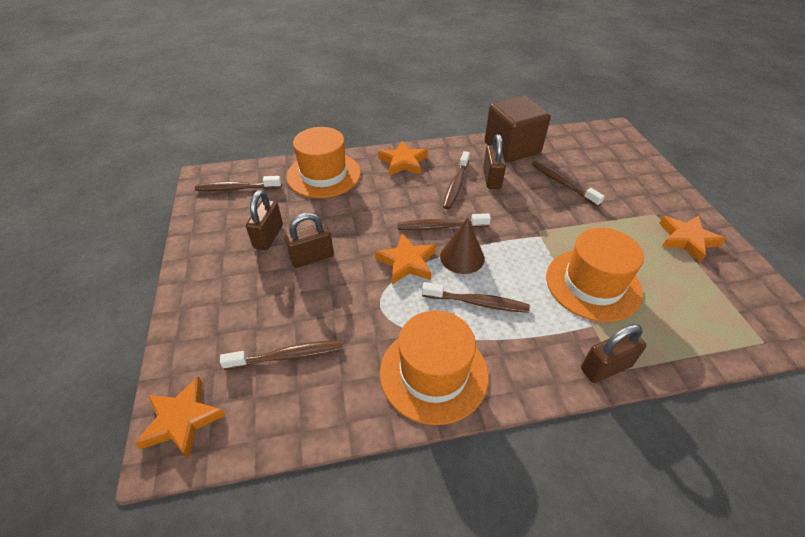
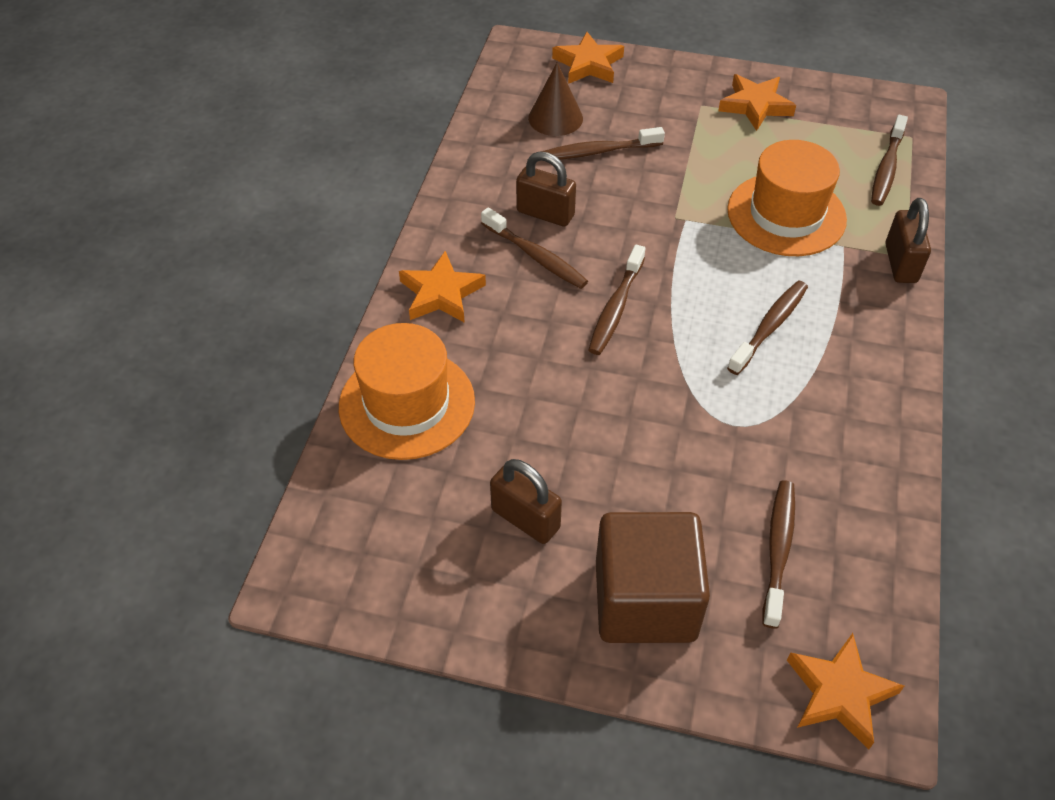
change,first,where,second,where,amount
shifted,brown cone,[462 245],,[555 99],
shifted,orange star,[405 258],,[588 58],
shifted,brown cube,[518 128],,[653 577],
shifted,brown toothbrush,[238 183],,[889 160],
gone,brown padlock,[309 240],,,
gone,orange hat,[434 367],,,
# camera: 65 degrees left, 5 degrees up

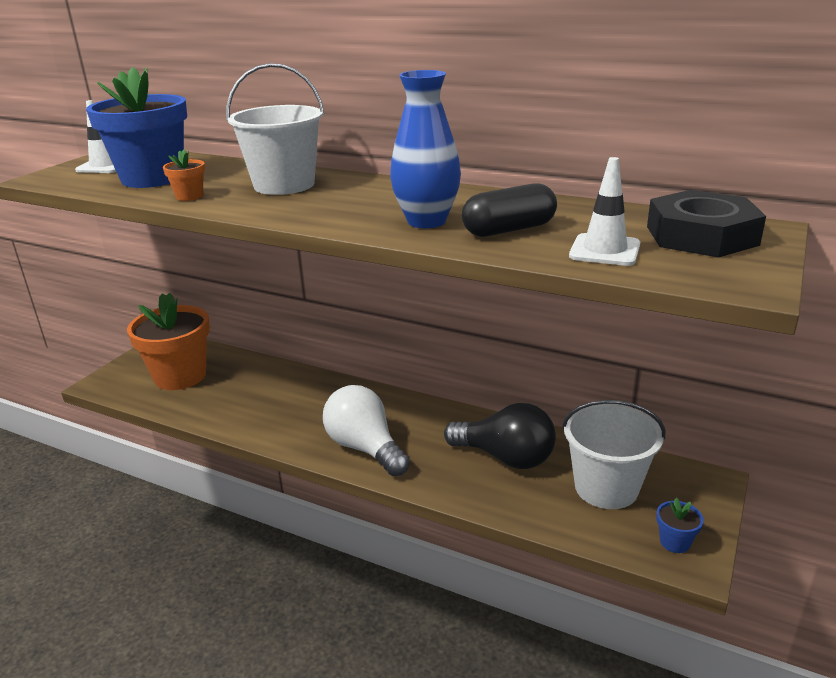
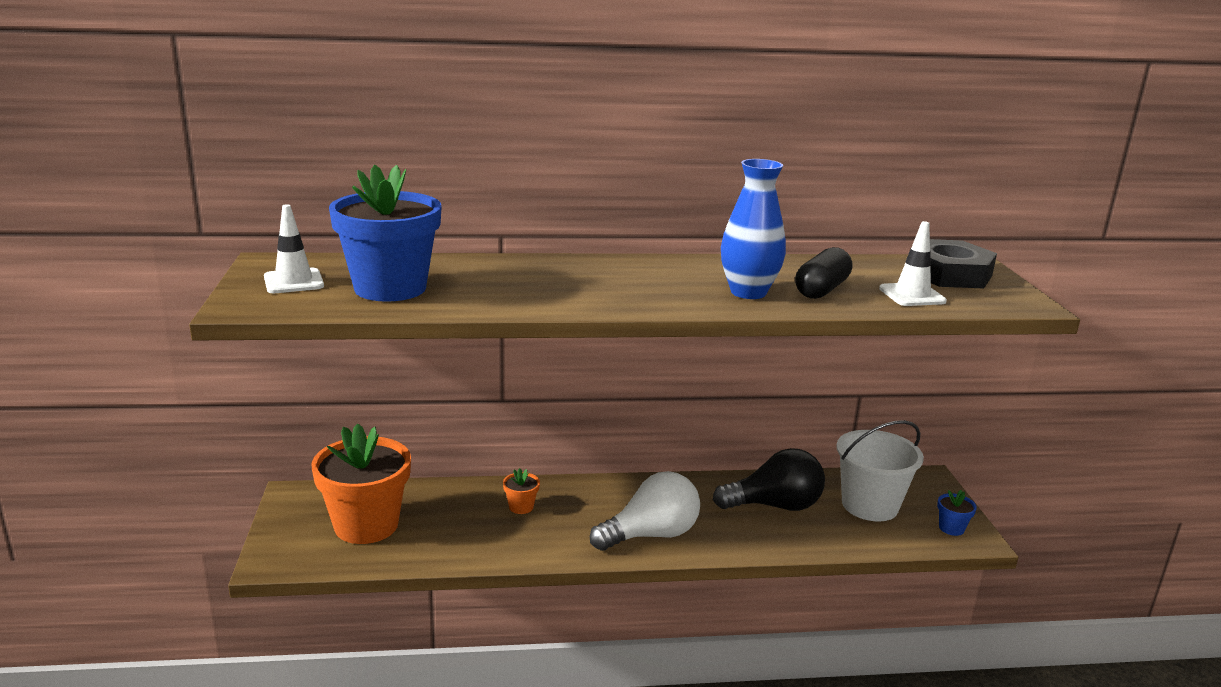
change,first,where,second,where,amount
shifted,orange flower pot,[184 175],,[521 491],
rotated,white light bulb,[366 430],,[645 511],135 degrees clockwise
gone,white bucket,[275 129],,,
# camera: 35 degrees left, 5 degrees down

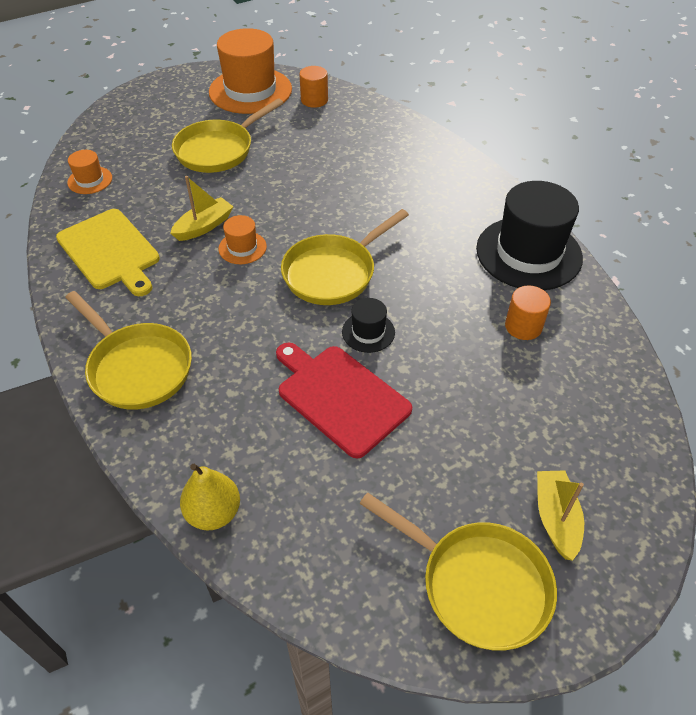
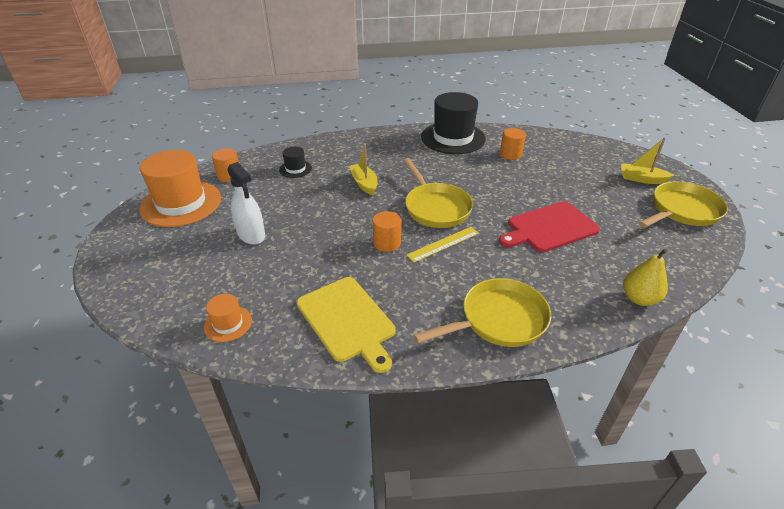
change,first,where,second,where,amount
swapped,yellow pan,[227 135],white spray bottle,[246 203],
shifted,black hat,[368 325],,[295 162],
rotated,yellow cutting board,[108 252],,[346 325],75 degrees clockwise
shifted,yellow boat,[202 208],,[363 170],
swapped,orange hat,[242 239],orange cylinder,[387 231],
new,,,yellow ruler,[442 245],
# camera: 70 degrees left, 10 degrees down

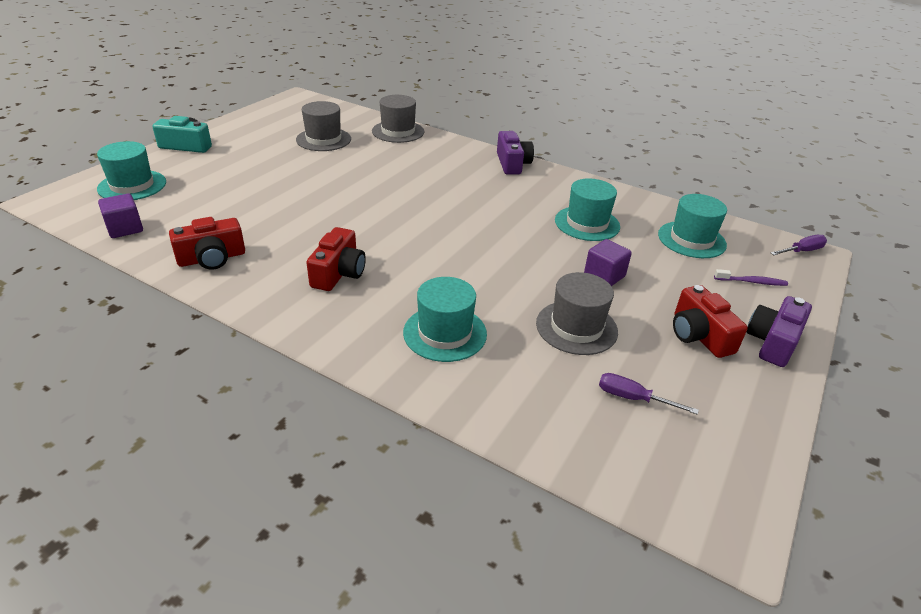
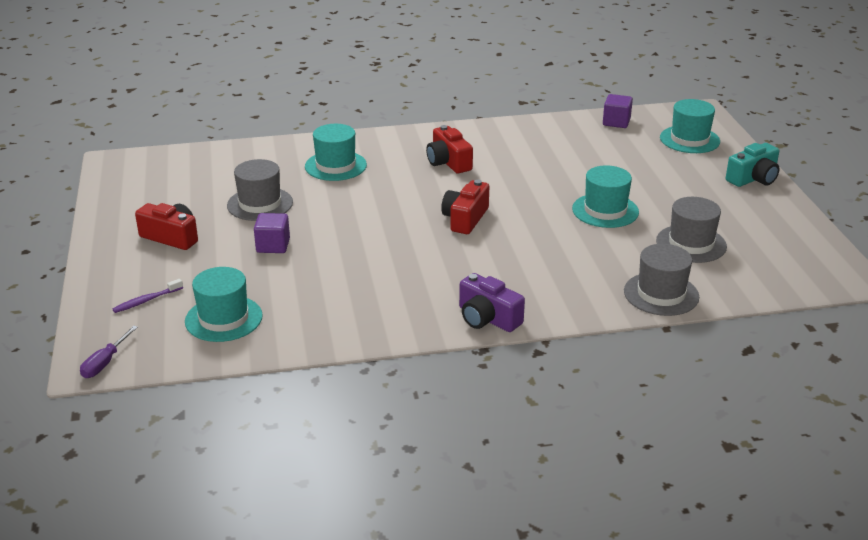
change,first,where,second,where,amount
shifted,red camera,[207 243],,[465 207],
shifted,turquoise hat,[587 209],,[605 196],
gone,purple screwdriver,[649 394],,,
gone,purple camera,[779 331],,,
# camera: 140 degrees right, 5 degrees down

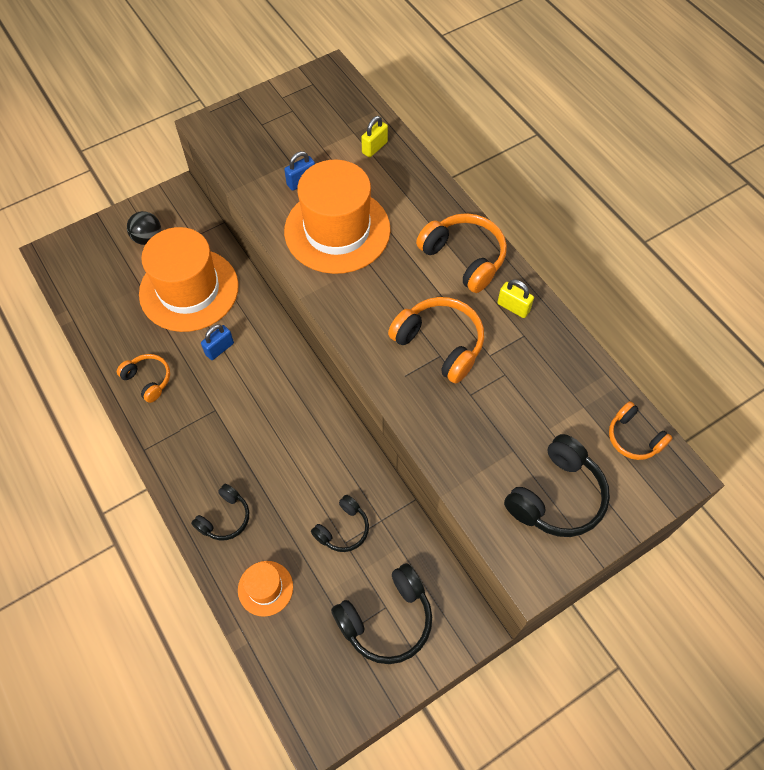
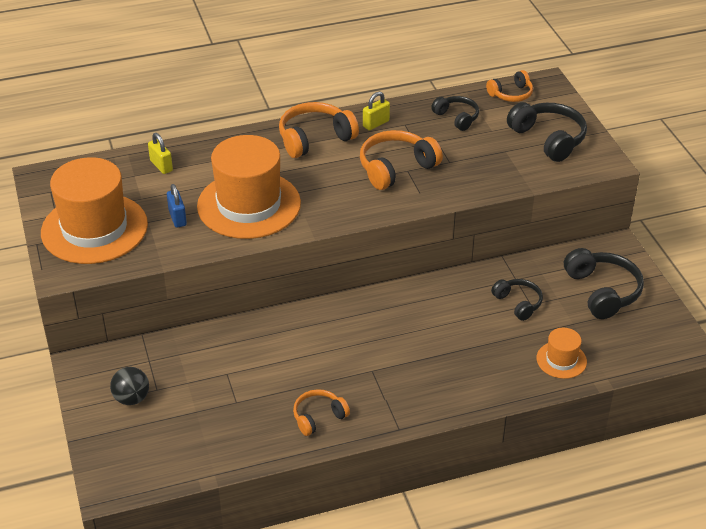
change,first,where,second,where,amount
shifted,orange hat,[189 279],,[94 210],
shifted,black headphones,[220 512],,[455 113],
gone,blue padlock,[217 342],,,
# camera: 75 degrees left, 20 degrees down

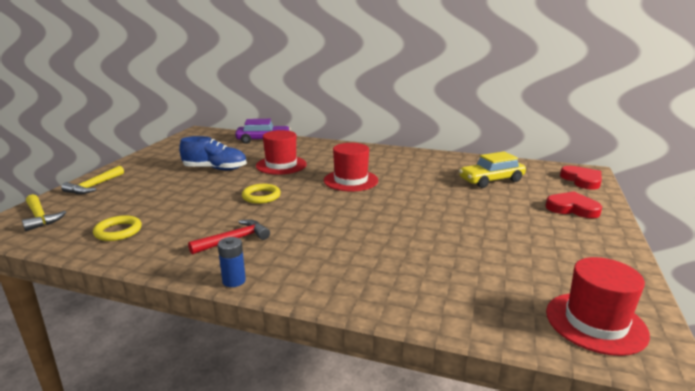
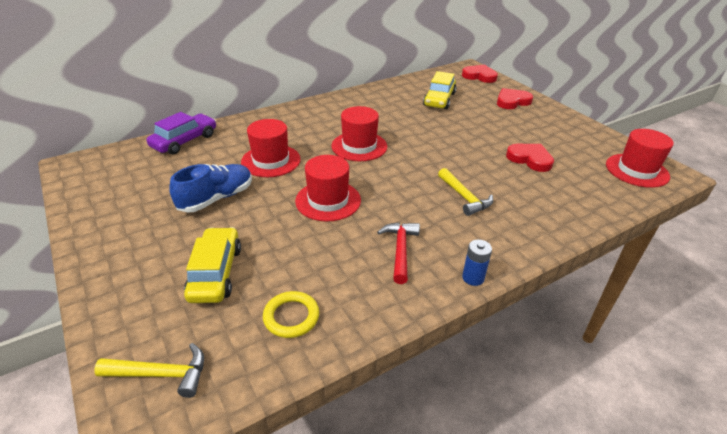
change,first,where,second,where,amount
new,,,yellow car,[212 265],
swapped,yellow ring,[261 194],red hat,[328 188],
shifted,yellow hammer,[92 180],,[465 192],
new,,,red heart,[530 158],
# camera: 50 degrees left, 15 degrees up

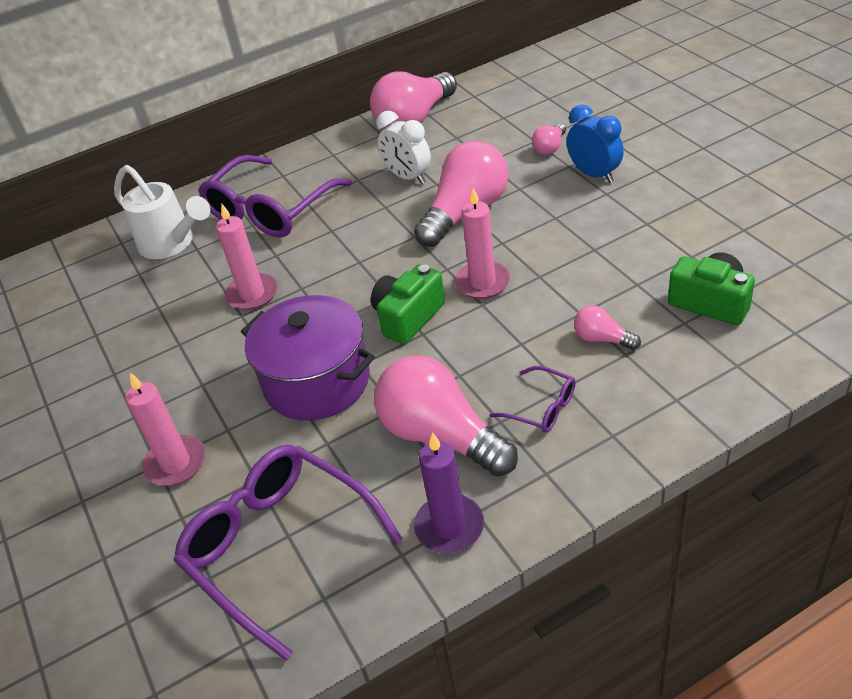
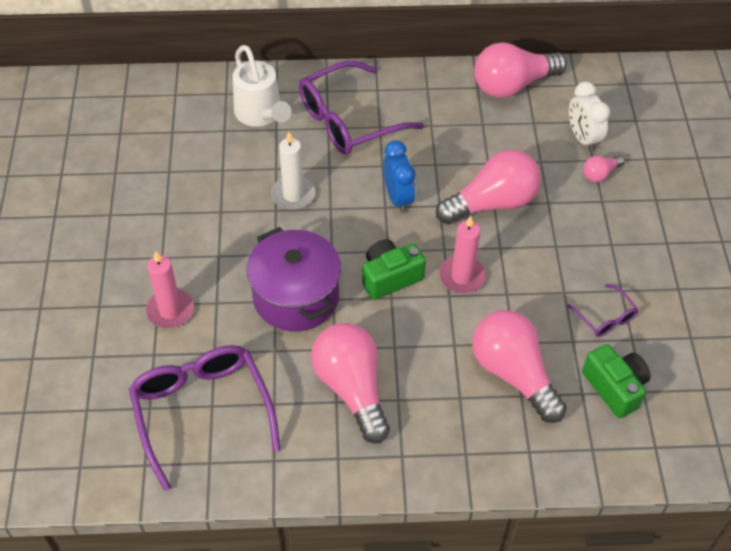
change,first,where,second,where,amount
repainted,pink candle,[247 257],white candle,[293 171],
shifted,blue clock,[595 144],,[399 176],
scaled,pink light bulb,[607 327],,[520 366],x2.17
shifted,purple glasses,[532 399],,[603 310],
shifted,white clock,[403 147],,[589 117],
gone,purple candle,[449 492],,,
# camera: 20 degrees right, 10 degrees up

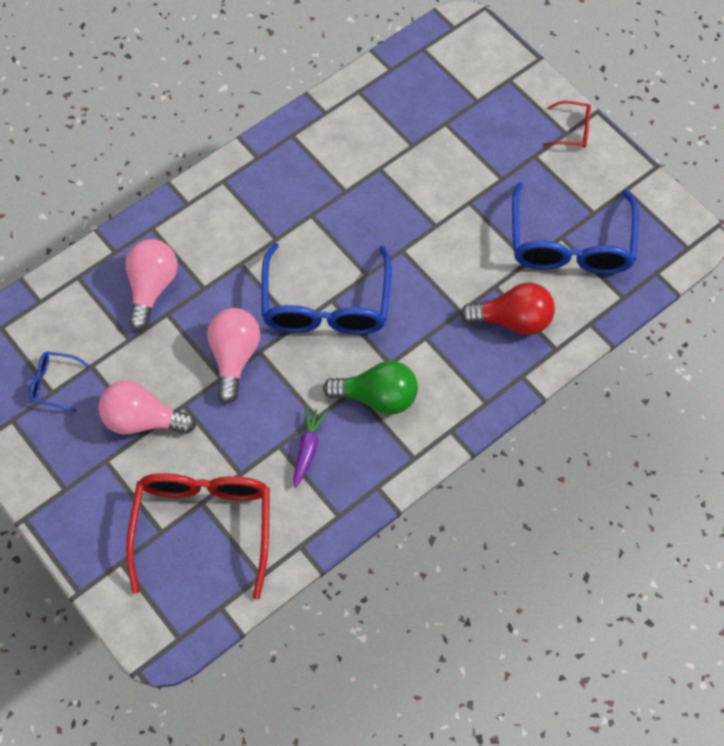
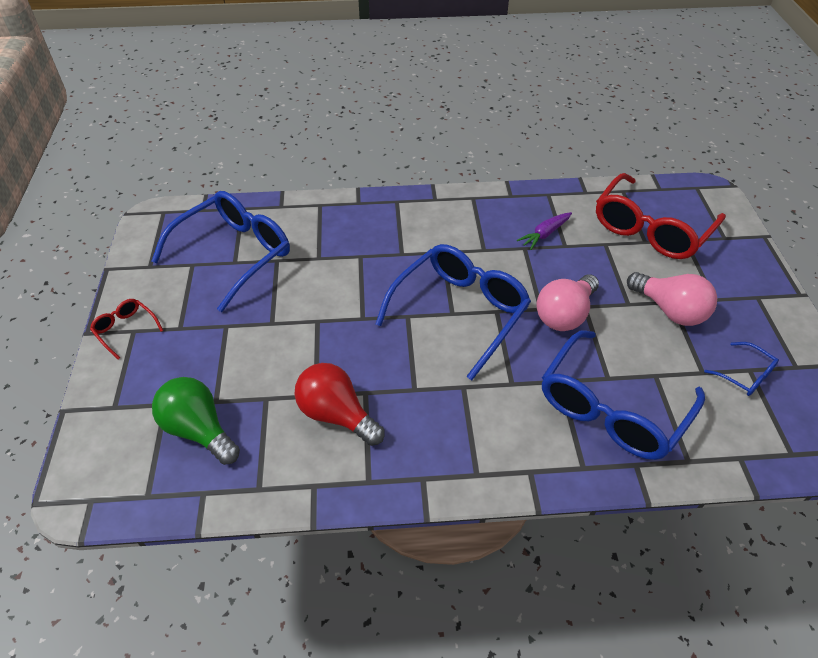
change,first,where,second,where,amount
shifted,green light bulb,[370 388],,[196 421],
shifted,red light bulb,[507 308],,[339 404],
swapped,pink light bulb,[151 285],blue glasses,[623 395],
# camera: 145 degrees left, 15 degrees down

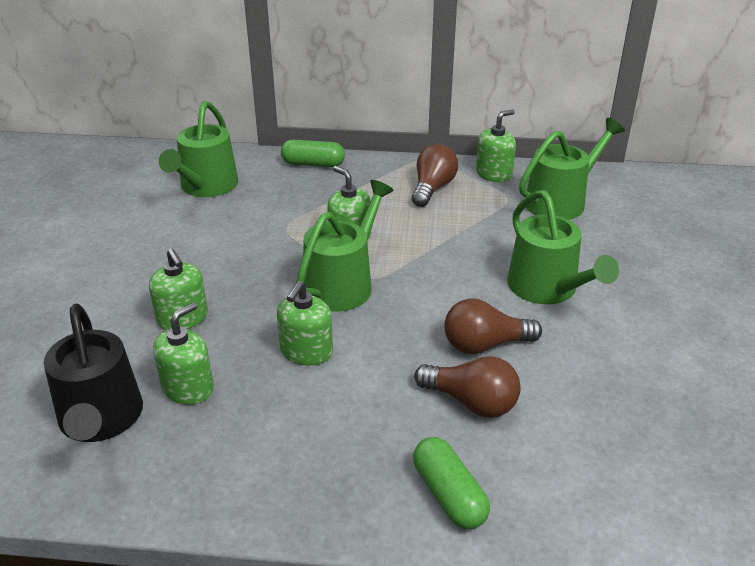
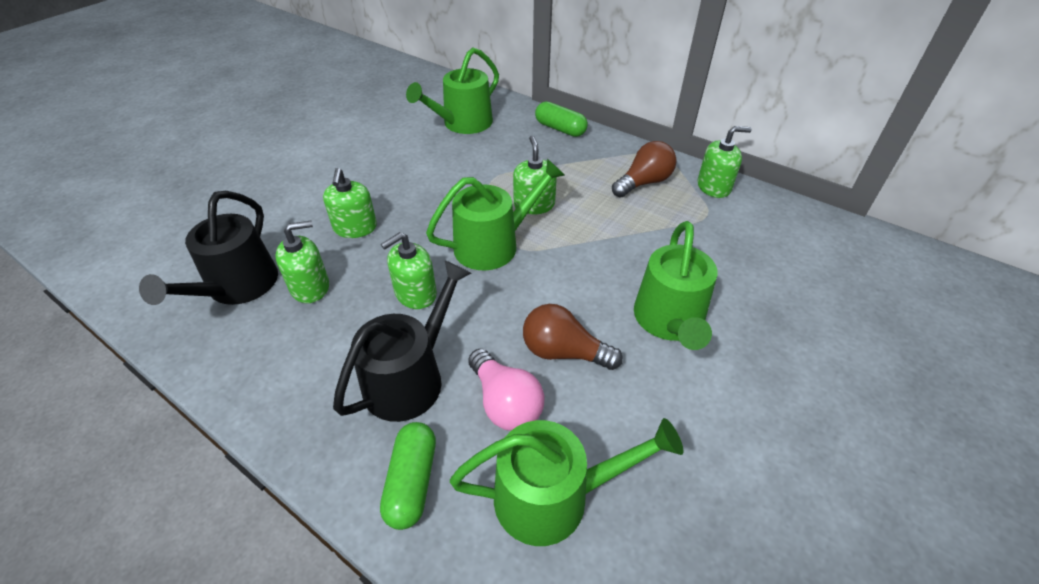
change,first,where,second,where,amount
new,,,black watering can,[402 341],
shifted,green watering can,[572 169],,[566 482],
repainted,brown light bulb,[467 387],pink light bulb,[506 390],
# camera: 30 degrees right, 10 degrees up

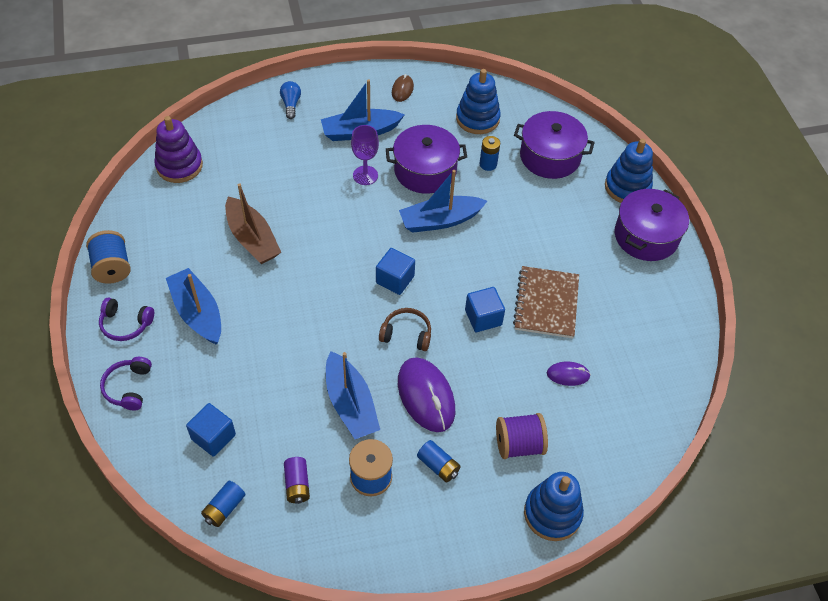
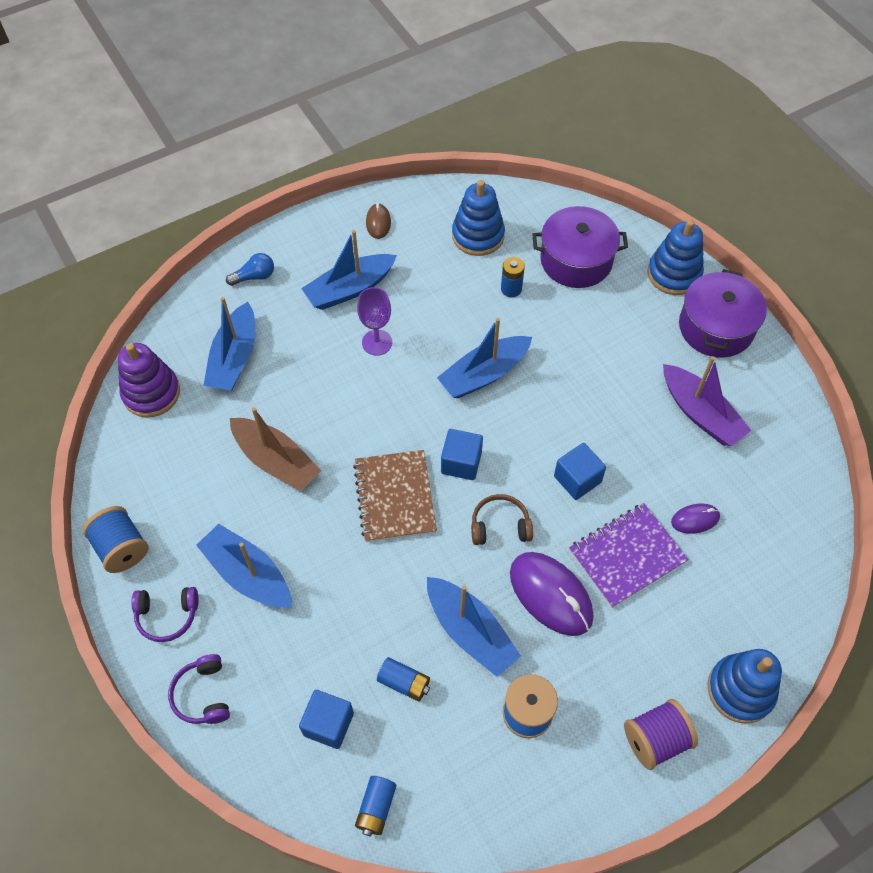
change,first,where,second,where,amount
new,,,blue boat,[229 344],
rotated,blue light bulb,[290 100],,[250 269],90 degrees clockwise
shifted,brown notebook,[546 302],,[395 496],
shifted,blue battery,[438 461],,[403 679],
new,,,purple notebook,[629 555],
shifted,purple spool,[522 436],,[661 734],
new,,,purple boat,[707 401],
gone,purple battery,[297 480],,,
gone,purple pot,[426 159],,,
# camera: 15 degrees left, 5 degrees up

